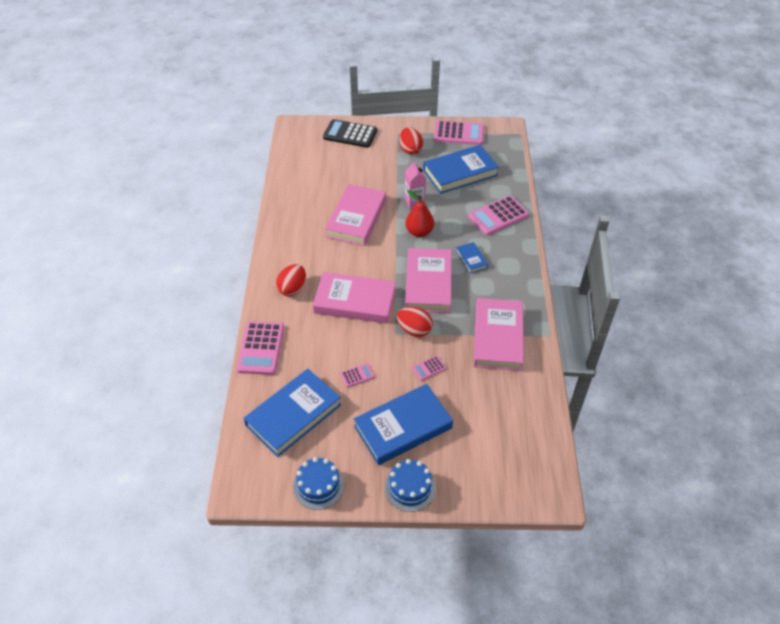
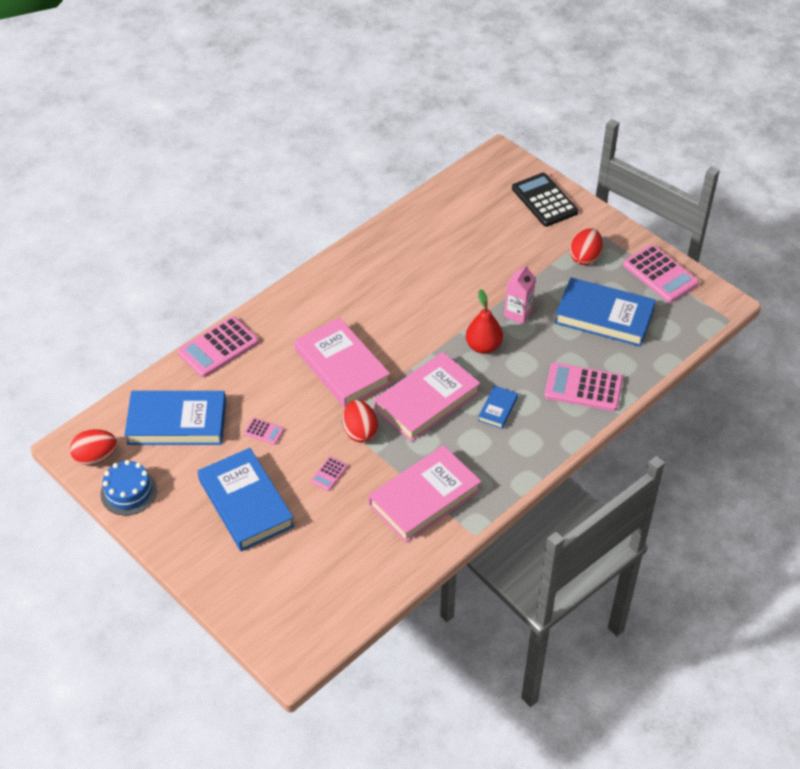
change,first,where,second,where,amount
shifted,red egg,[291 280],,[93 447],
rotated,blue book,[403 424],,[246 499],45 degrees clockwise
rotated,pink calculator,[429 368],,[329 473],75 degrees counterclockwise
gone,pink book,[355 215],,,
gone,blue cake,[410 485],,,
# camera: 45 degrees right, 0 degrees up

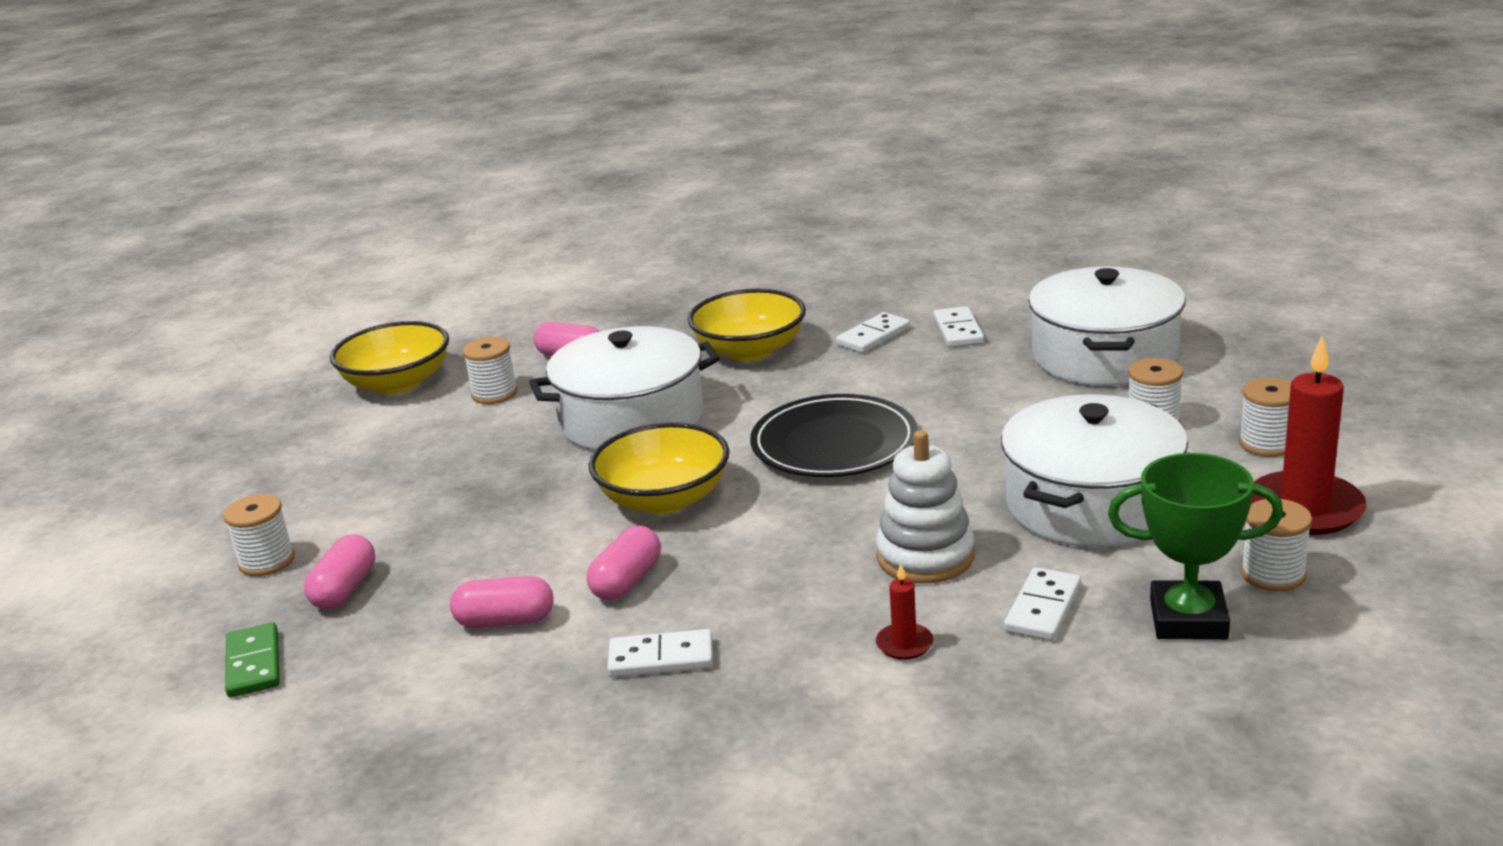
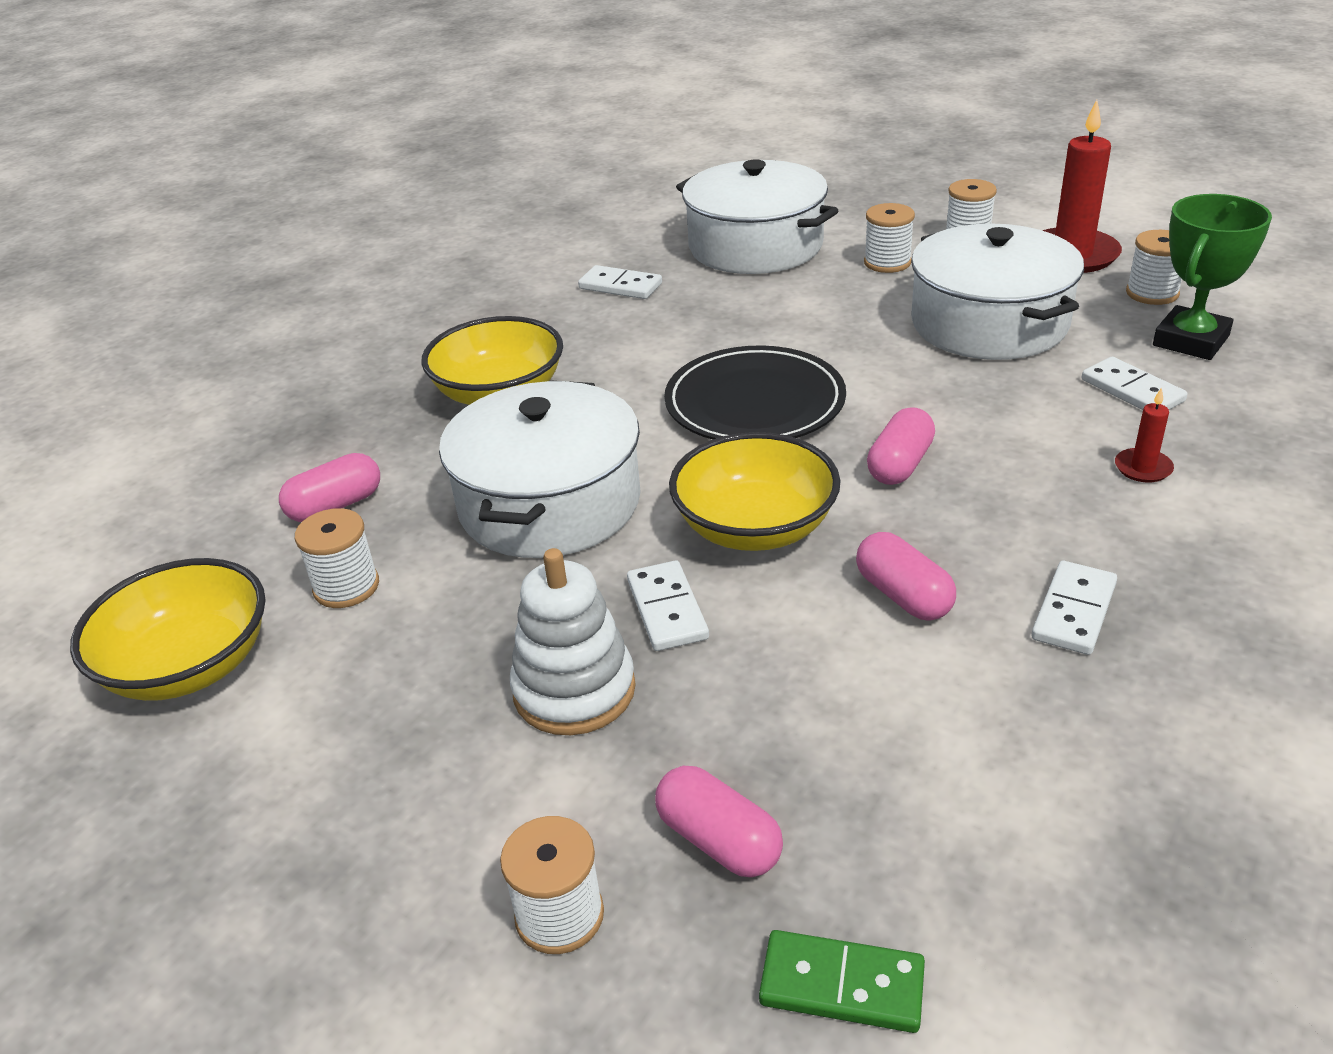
change,first,where,second,where,amount
shifted,white stacking toy,[925 506],,[573 641],
shifted,white domino,[873 332],,[668 606],
shifted,pink capsule,[502 602],,[901 446],
# camera: 60 degrees left, 10 degrees up

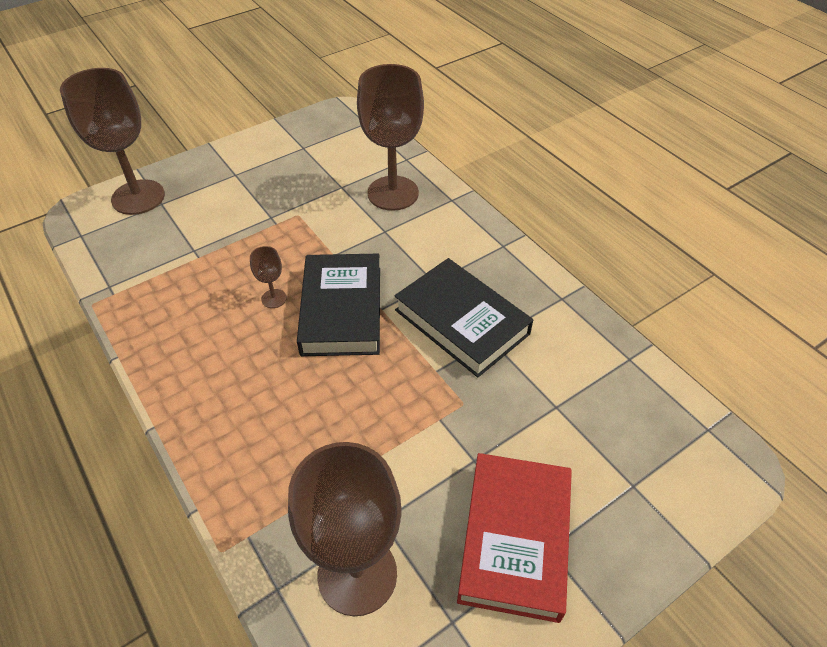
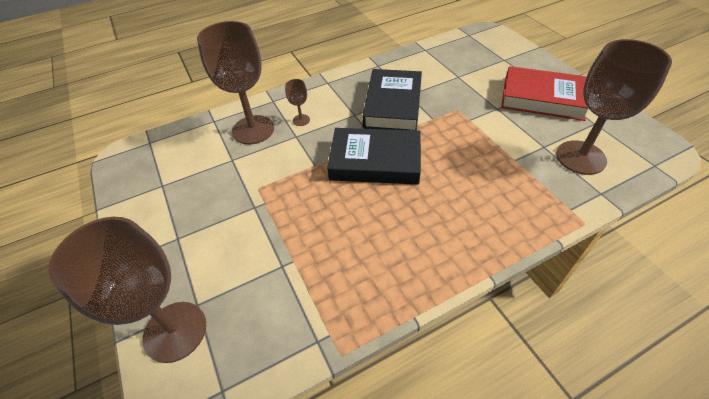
change,first,where,second,where,amount
shifted,brown goblet,[268 277],,[297 102],
rotated,black book,[464 318],,[392 100],45 degrees counterclockwise
# camera: 80 degrees left, 0 degrees up

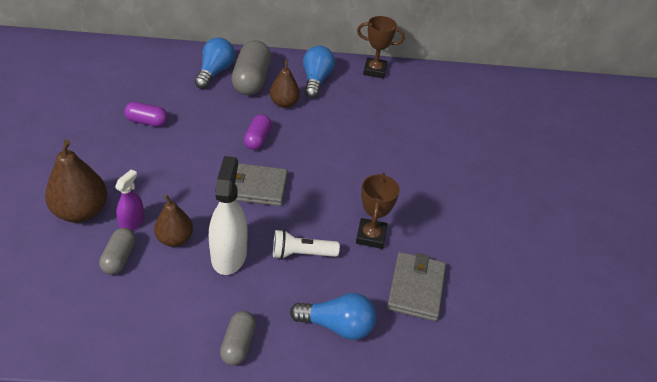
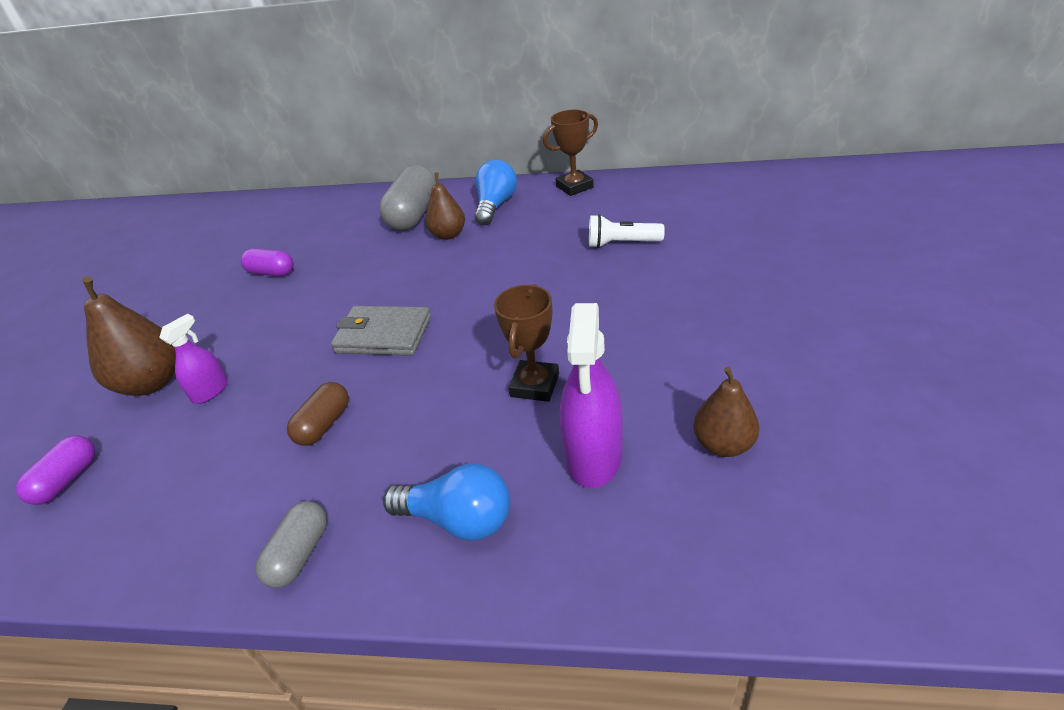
change,first,where,second,where,amount
shifted,purple capsule,[258 132],,[56 470],
swapped,white spray bottle,[228 215],brown capsule,[318 414],
rotated,brown trophy,[381 47],,[570 153],45 degrees counterclockwise
swapped,grey wallet,[416 286],purple spray bottle,[591 395],
shifted,white flashlight,[306 244],,[627 231],
shifted,brown pear,[173 221],,[726 412],
gone,grey capsule,[117 251],,,
gone,blue light bulb,[215 63],,,
# camera: 15 degrees right, 5 degrees down

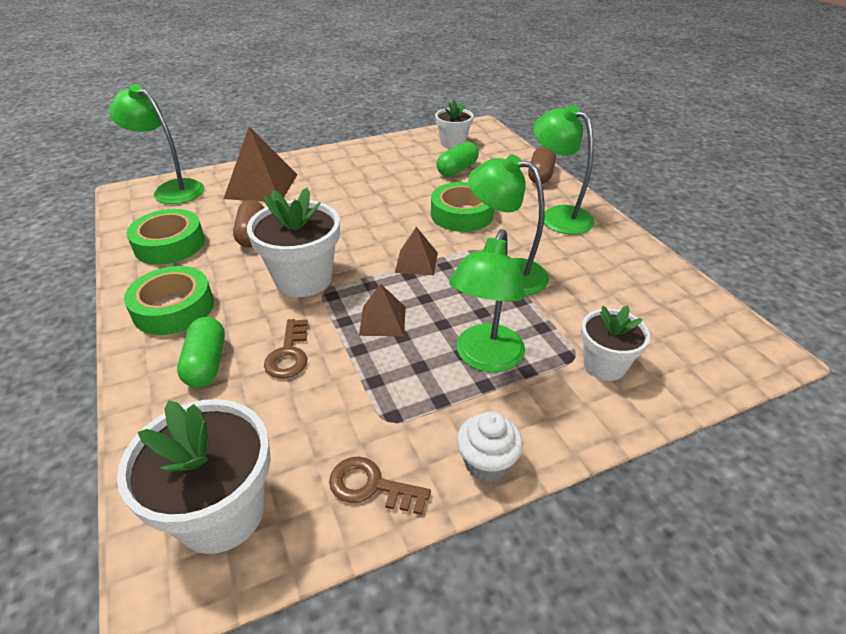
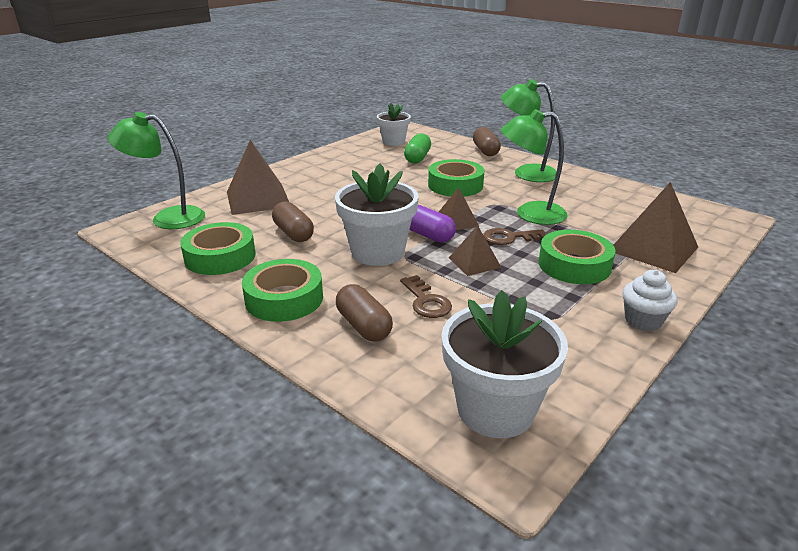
change,first,where,second,where,amount
repainted,green capsule,[201 352],brown capsule,[364 313],
new,,,purple capsule,[433 224],
shifted,brown key,[380 485],,[514 236],
swapped,green lamp,[487 300],green tape,[577 257],
swapped,white flower pot,[615 343],brown pyramid,[655 227],
# camera: 25 degrees left, 10 degrees down

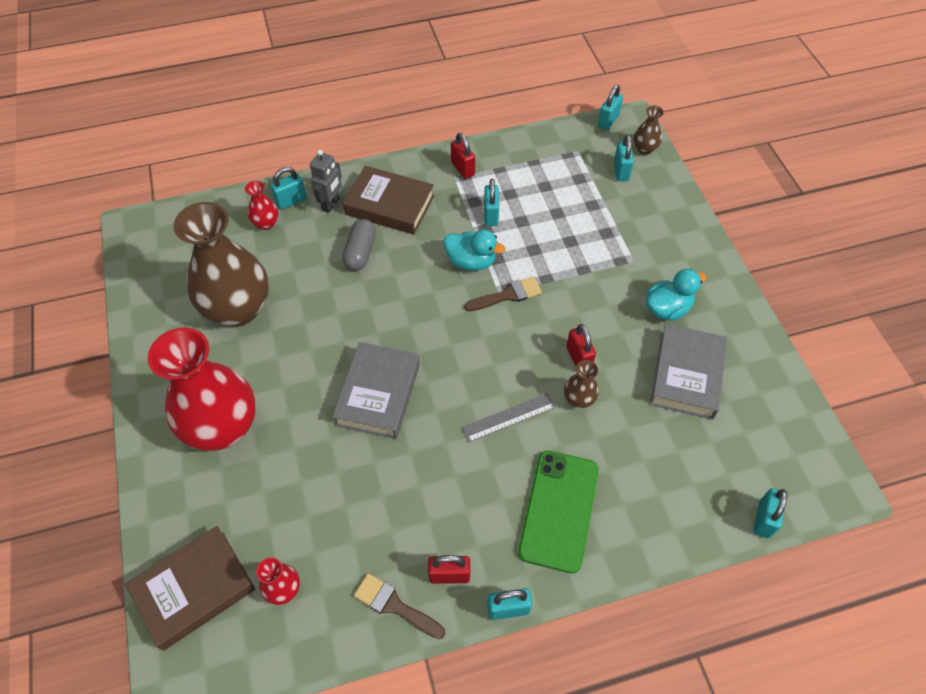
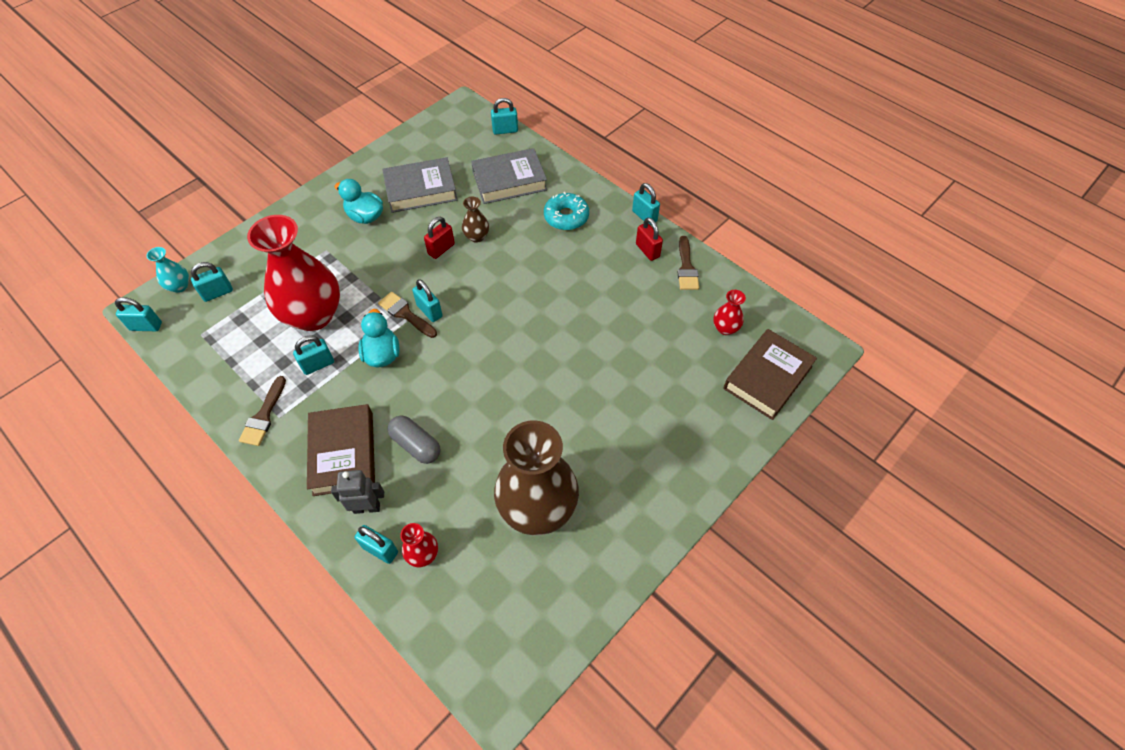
change,first,where,second,where,amount
repainted,brown vase,[648 130],turquoise vase,[167 270],
swapped,red padlock,[463 156],brown brush,[262 411],
shifted,red vase,[202 389],,[293 273],
rotated,grey capsule,[359 245],,[414 439],60 degrees clockwise
new,,,turquoise padlock,[427 300],
shifted,grey book,[376 390],,[509 176],
swapped,green phone,[558 512],turquoise donut,[566 211],
rotated,brown book,[190 588],,[770 374],75 degrees counterclockwise
gone,grey ruler,[508 417],,,
# camera: 120 degrees left, 0 degrees up

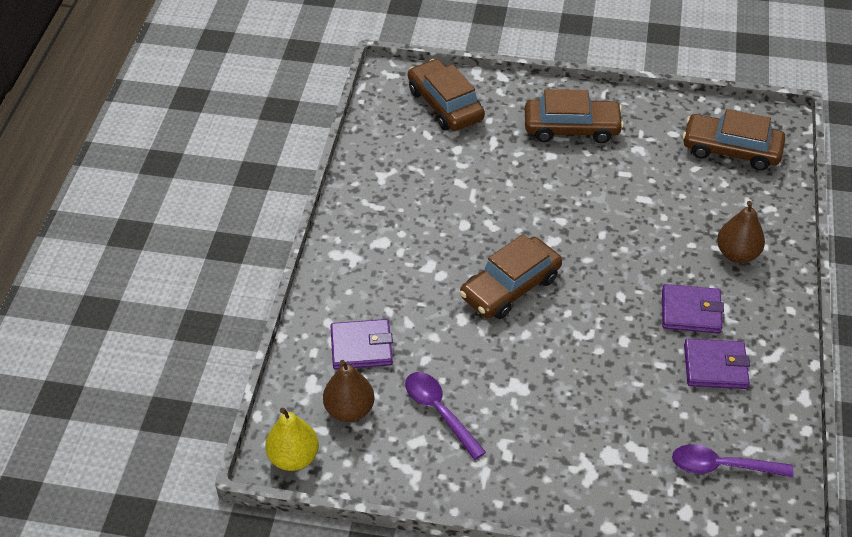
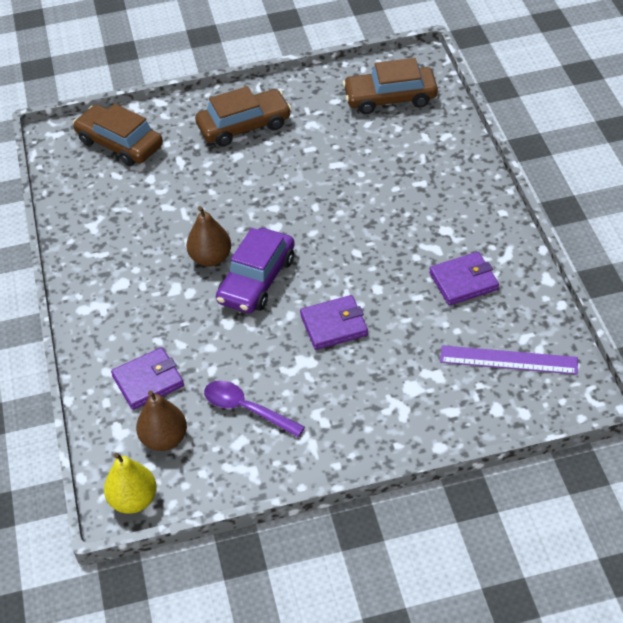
change,first,where,second,where,amount
shifted,brown pear,[741 232],,[208 236],
repainted,brown car,[511 276],purple car,[255 270],
shifted,purple wallet,[693 309],,[334 322],
swapped,purple spoon,[733 461],purple ruler,[509 360],
# camera: 20 degrees left, 0 degrees up

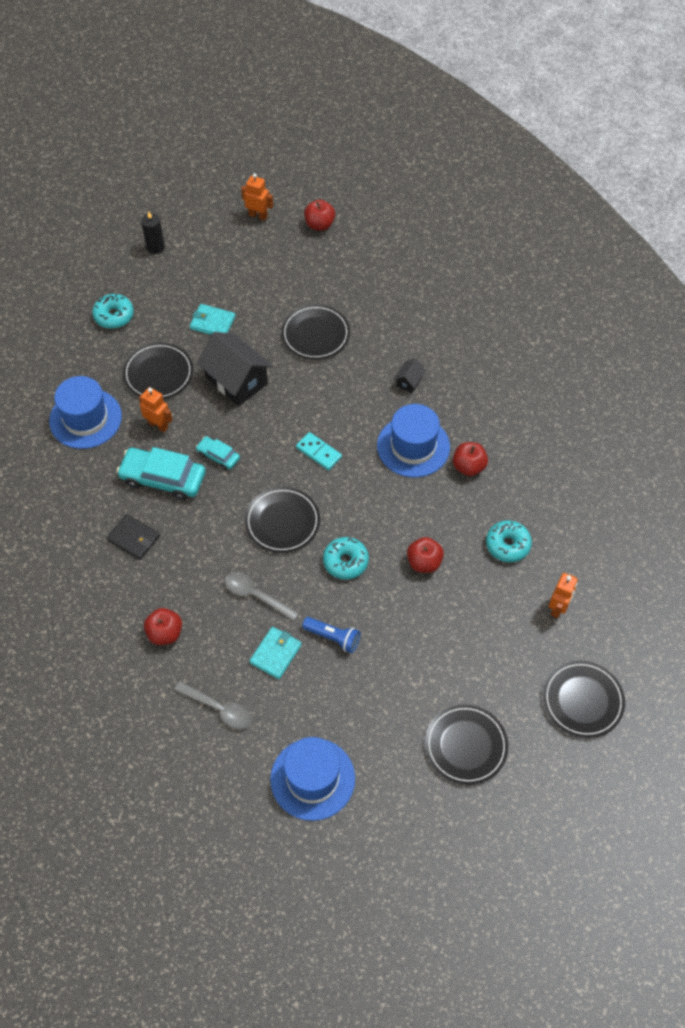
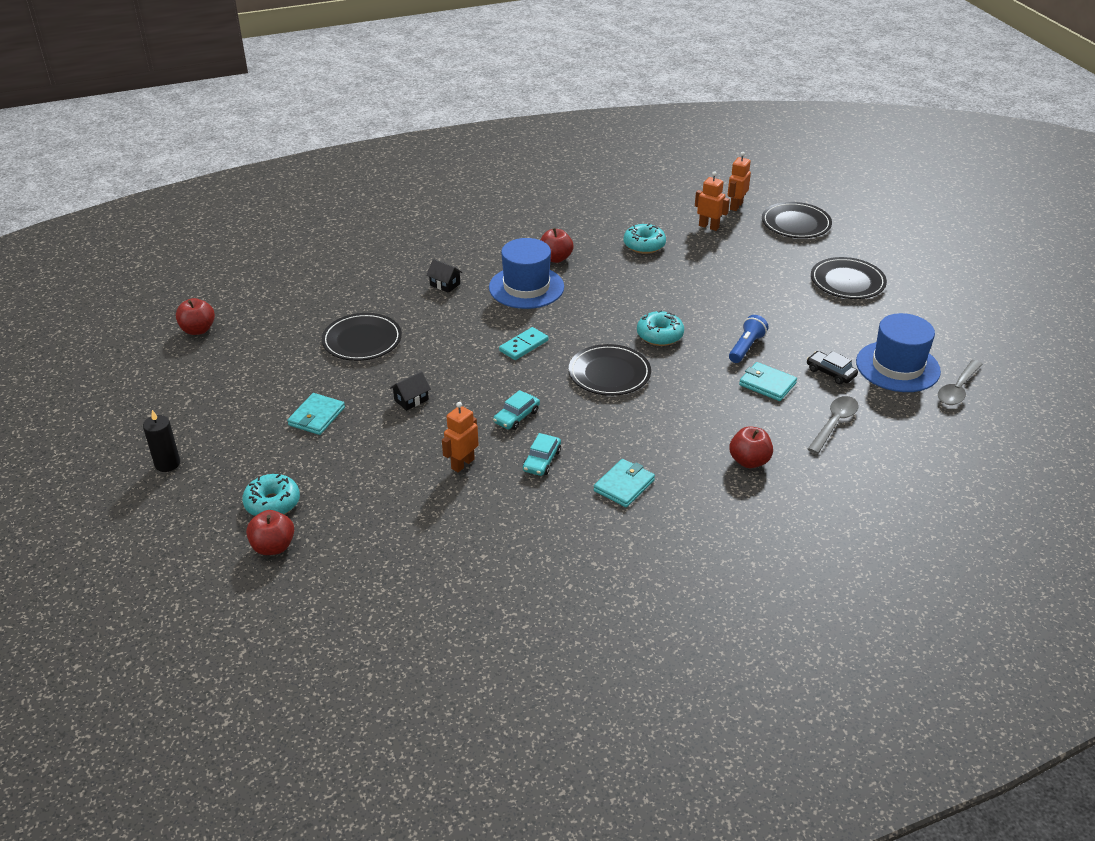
change,first,where,second,where,amount
shifted,red apple,[425 555],,[270 532],
scaled,black house,[235 369],,[410 391],x0.45
scaled,turquoise car,[161 474],,[542 454],x0.53
repainted,black wallet,[133 537],turquoise wallet,[624 483],
shifted,orange robot,[257 197],,[739 181],
new,,,black car,[832 367],
shifted,grey spoon,[262 596],,[960 382],
gone,blue hat,[85 412],,,
gone,black plate,[158 371],,,
# camera: 85 degrees left, 20 degrees down

